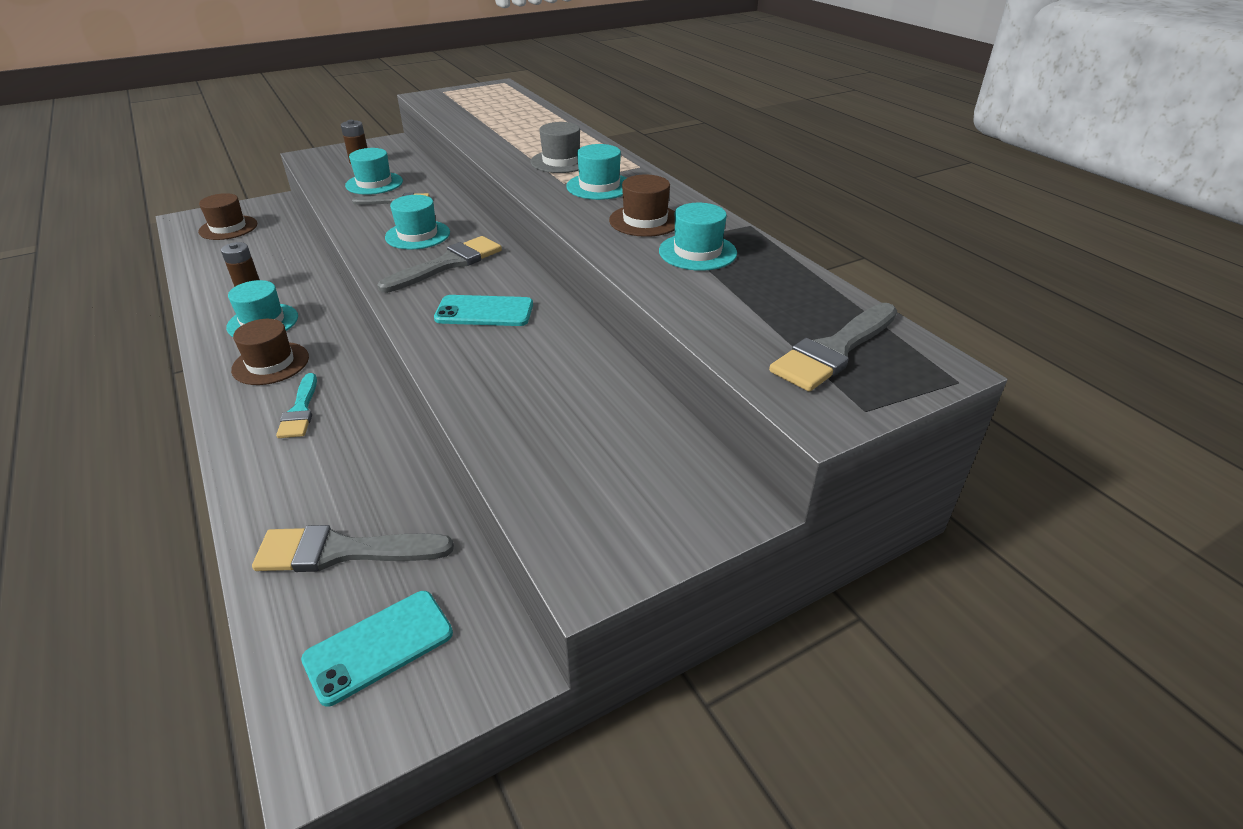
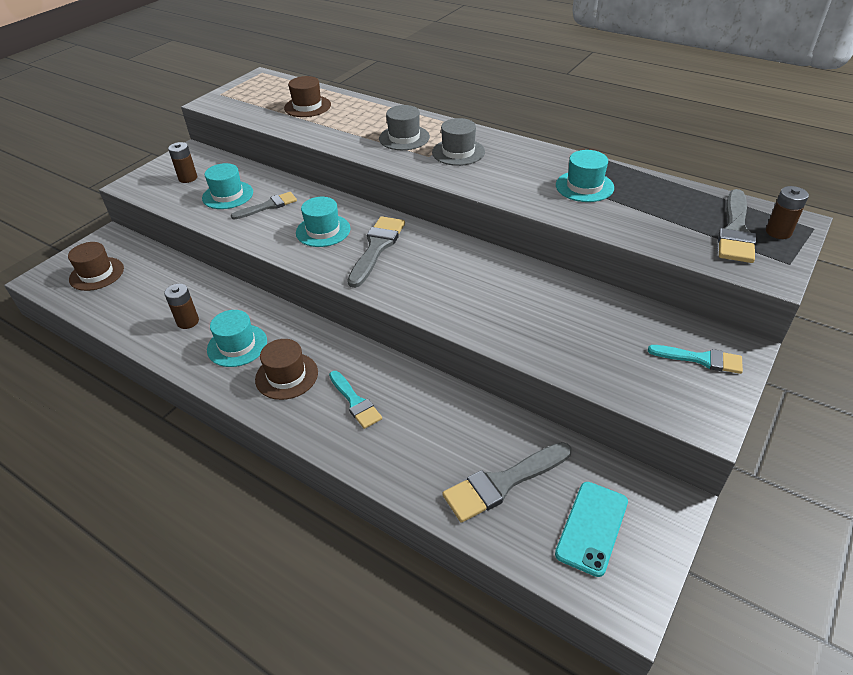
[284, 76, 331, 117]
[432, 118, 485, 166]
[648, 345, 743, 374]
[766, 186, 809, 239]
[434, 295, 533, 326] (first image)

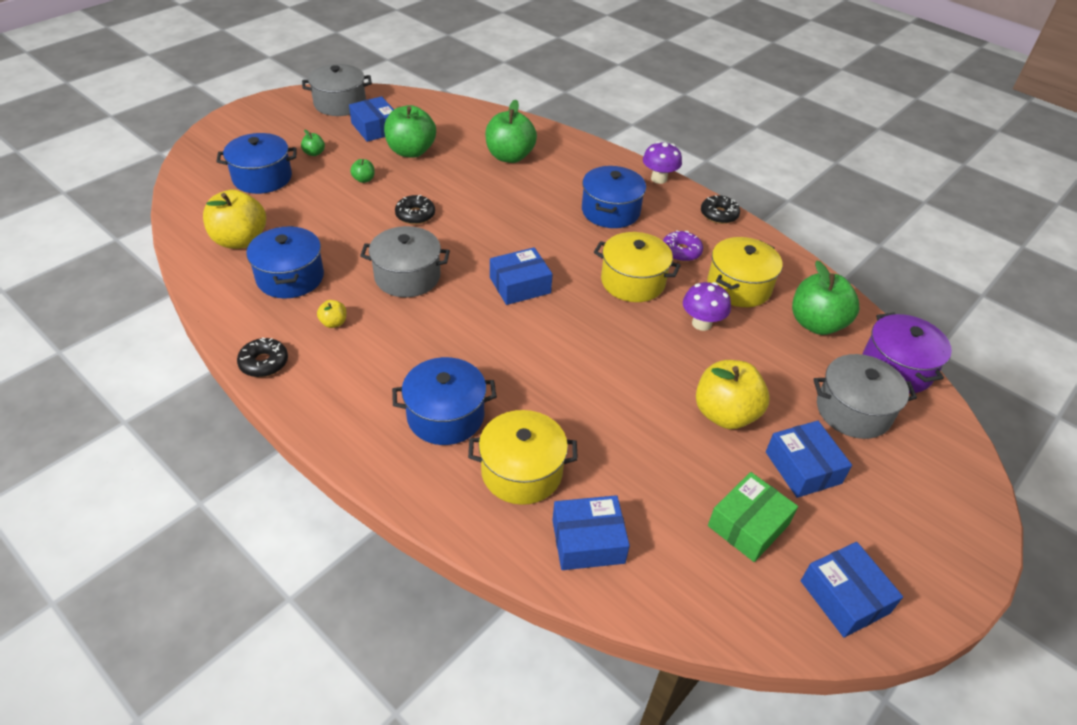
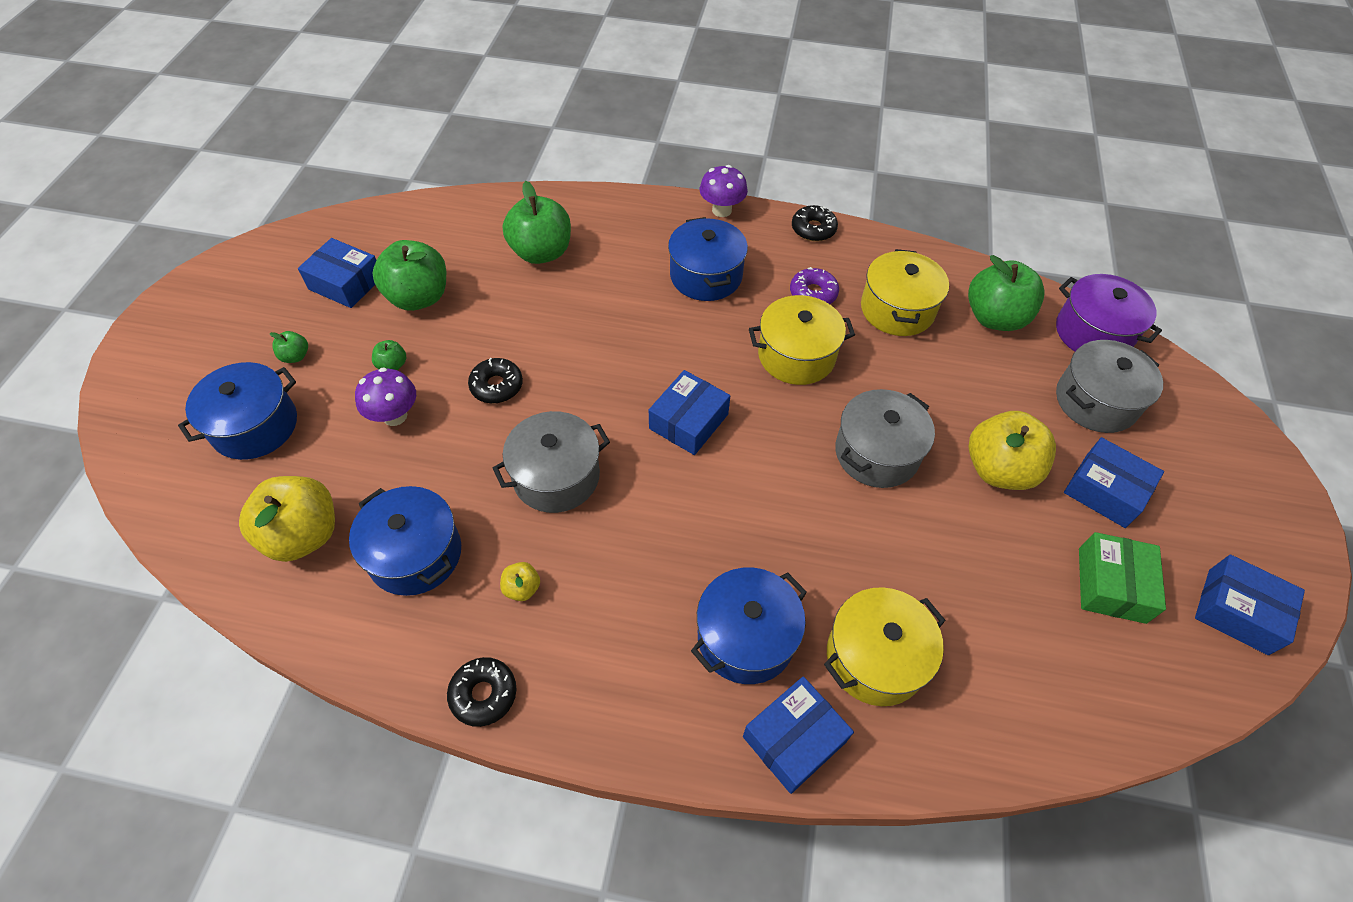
[355, 367, 416, 426]
[743, 676, 854, 794]
[835, 389, 935, 488]

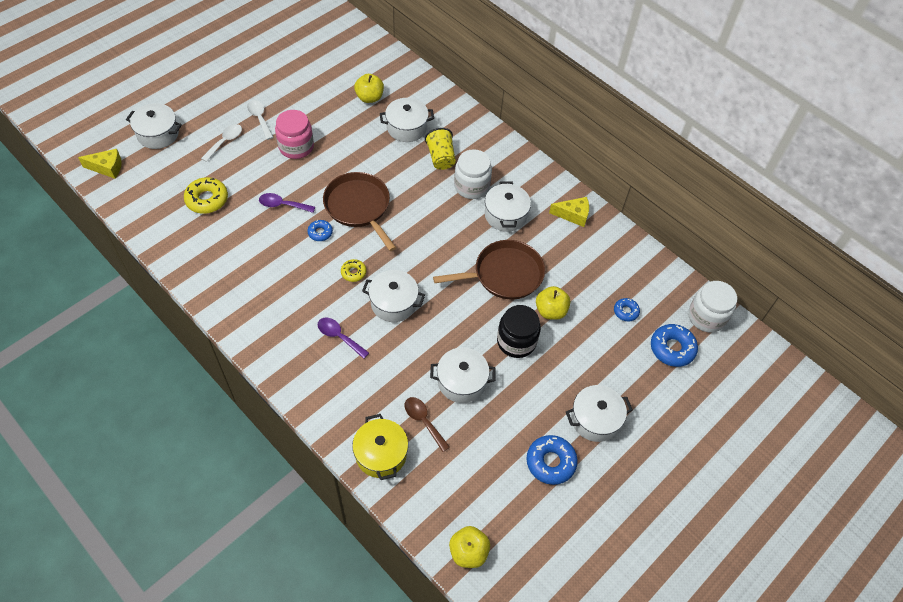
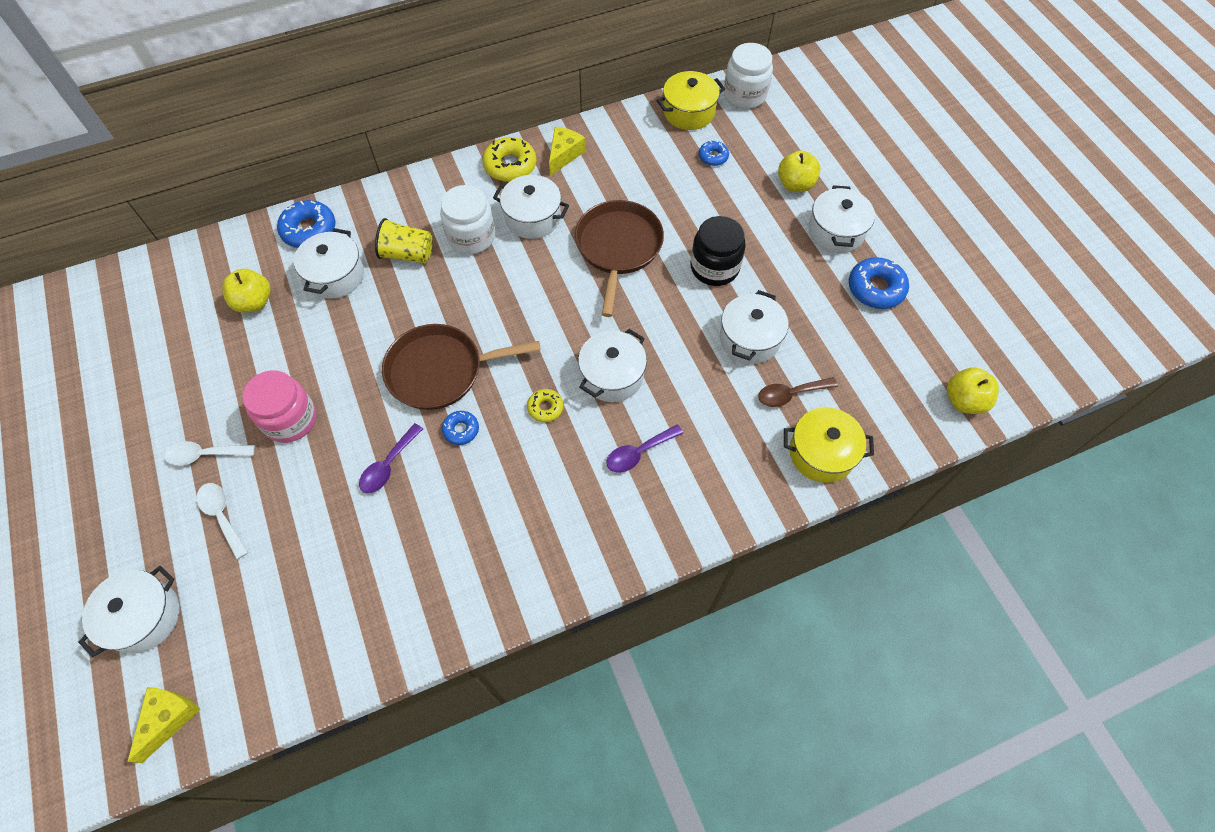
[277, 200, 335, 248]
[482, 137, 537, 182]
[657, 71, 725, 130]
[778, 150, 821, 192]

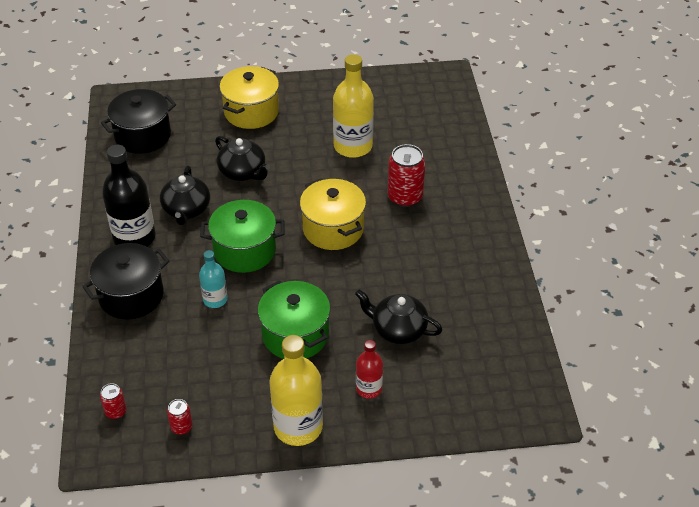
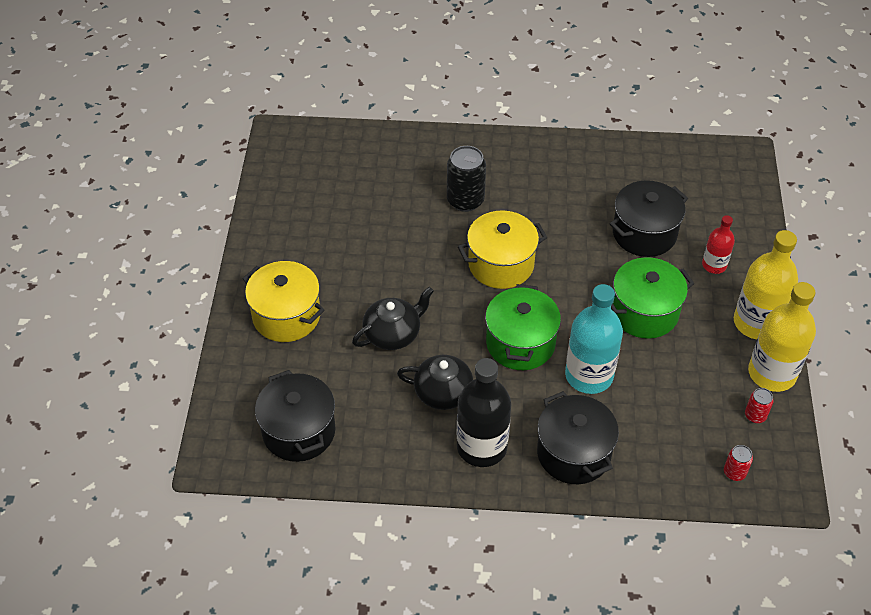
[447, 146, 486, 212]
[565, 284, 623, 394]
[610, 180, 688, 257]
[748, 282, 816, 392]

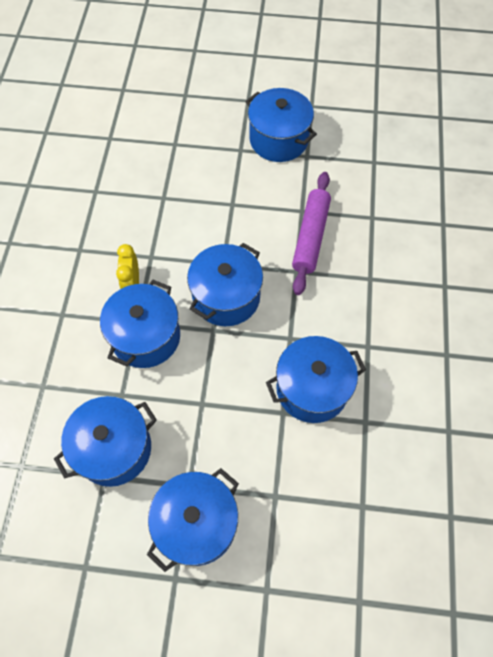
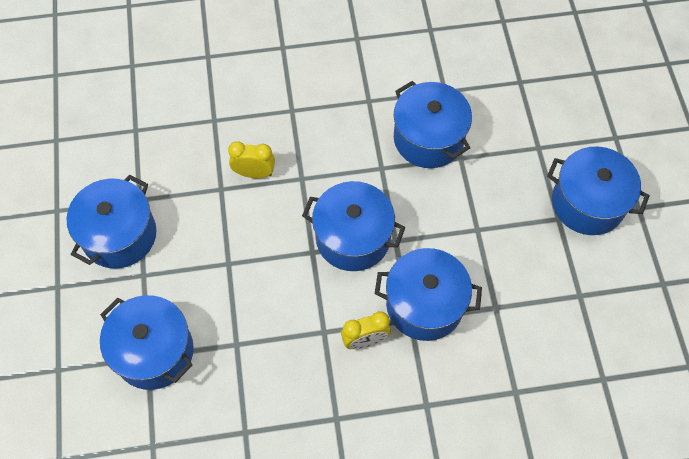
[100, 295, 194, 390]
[228, 141, 275, 178]

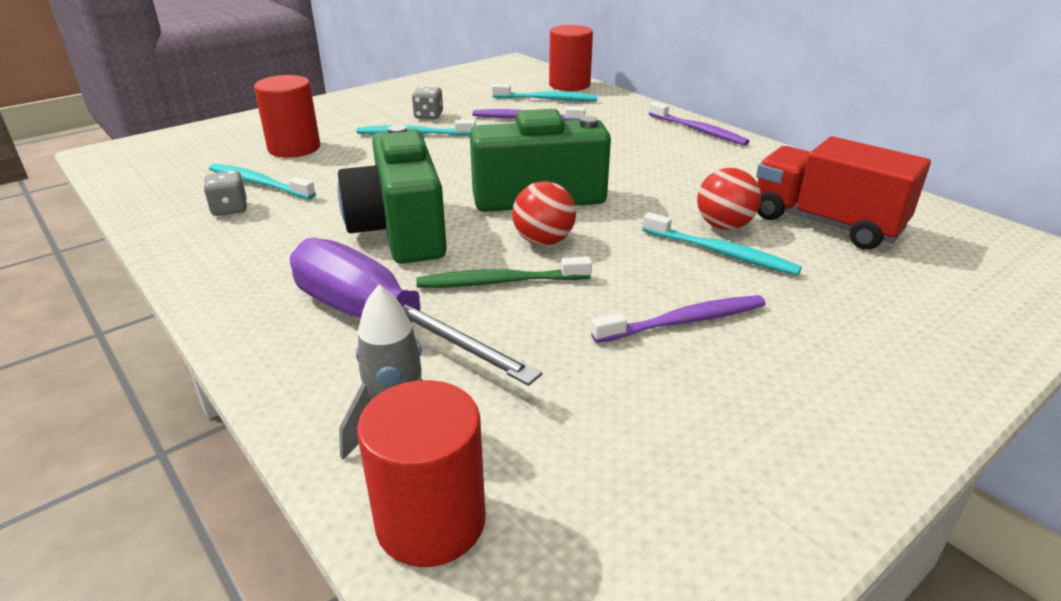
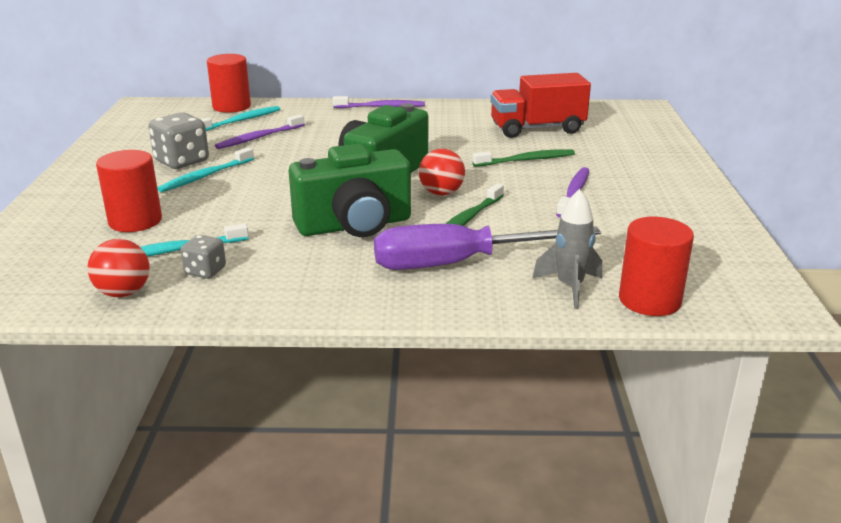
[87, 239, 150, 297]
[148, 112, 209, 169]
[289, 144, 411, 237]
[472, 149, 575, 167]

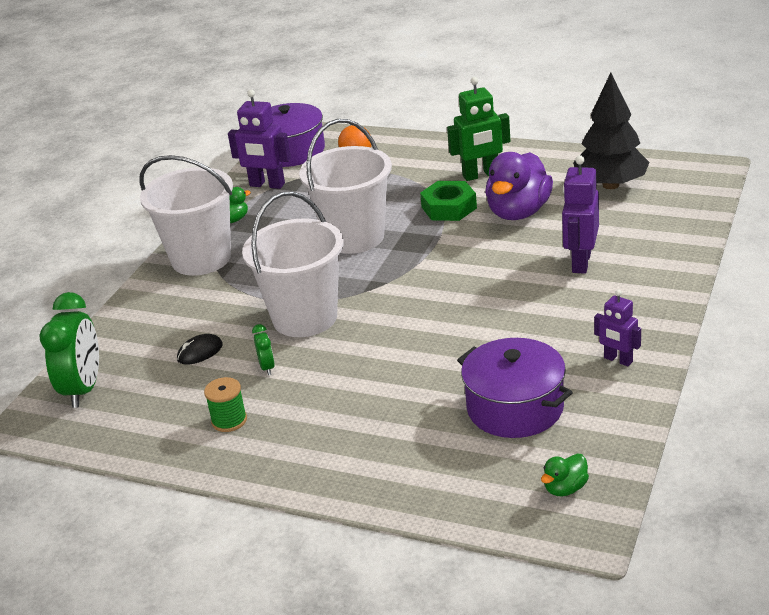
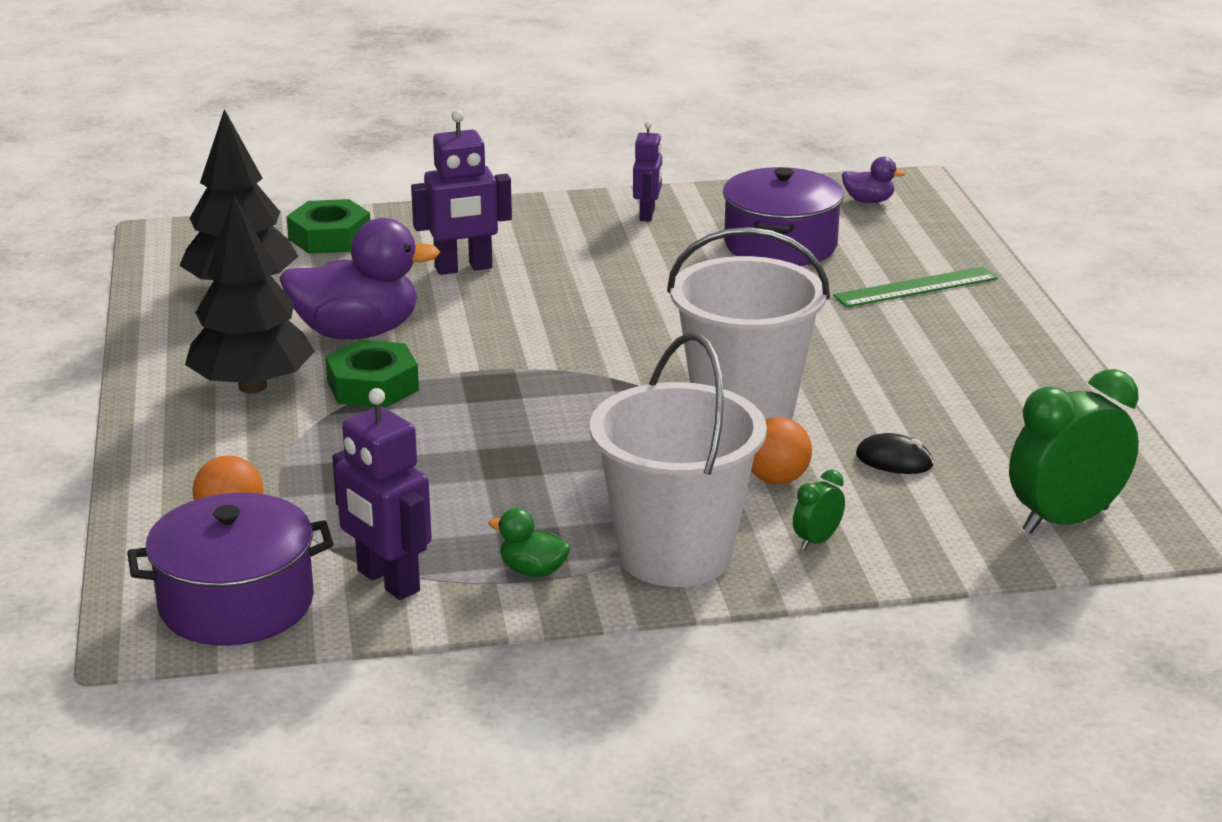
[185, 195, 315, 393]
[286, 199, 370, 254]
[332, 388, 432, 600]
[751, 417, 812, 484]
[793, 470, 845, 550]
[833, 266, 998, 307]
[842, 157, 906, 203]
[204, 377, 247, 432] (first image)
[299, 119, 392, 254] (first image)

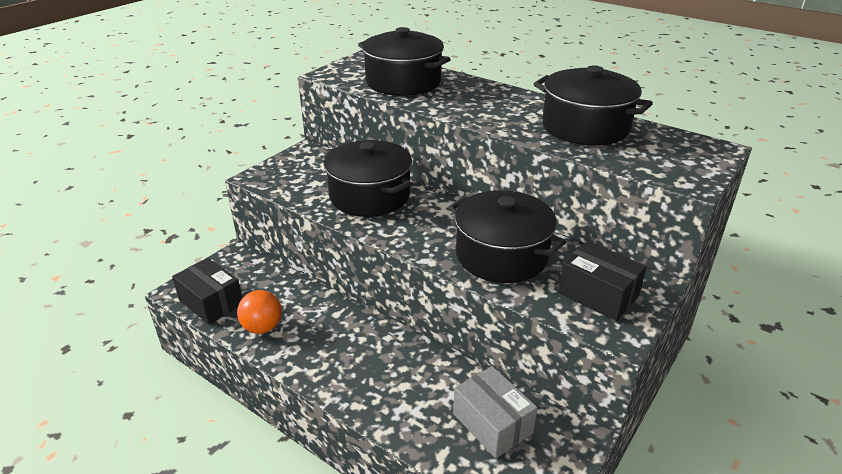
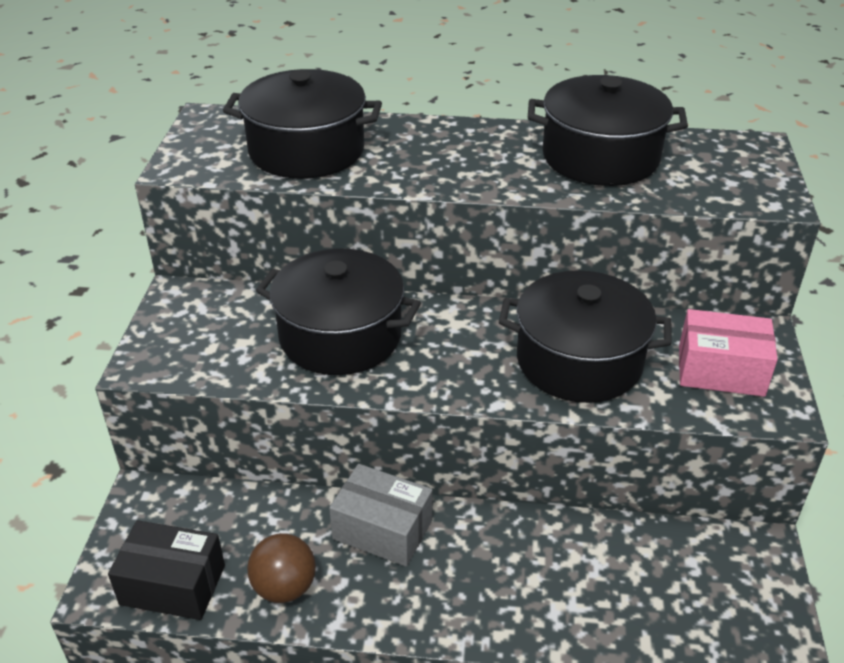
[247, 533, 316, 603]
[329, 464, 433, 567]
[679, 309, 778, 397]

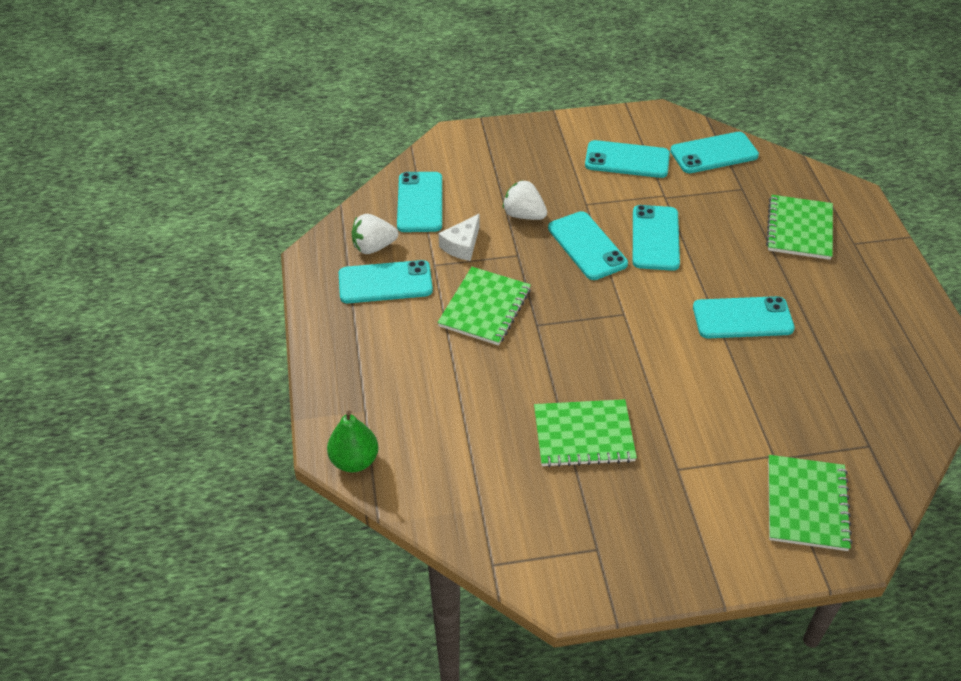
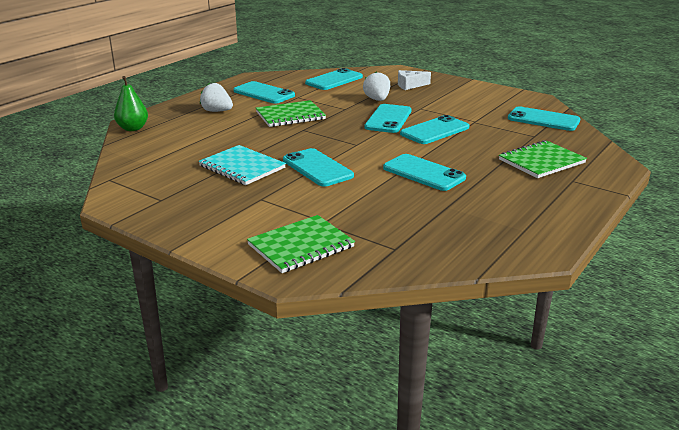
[199, 145, 286, 185]
[200, 83, 233, 112]
[283, 148, 354, 187]
[398, 70, 431, 90]

